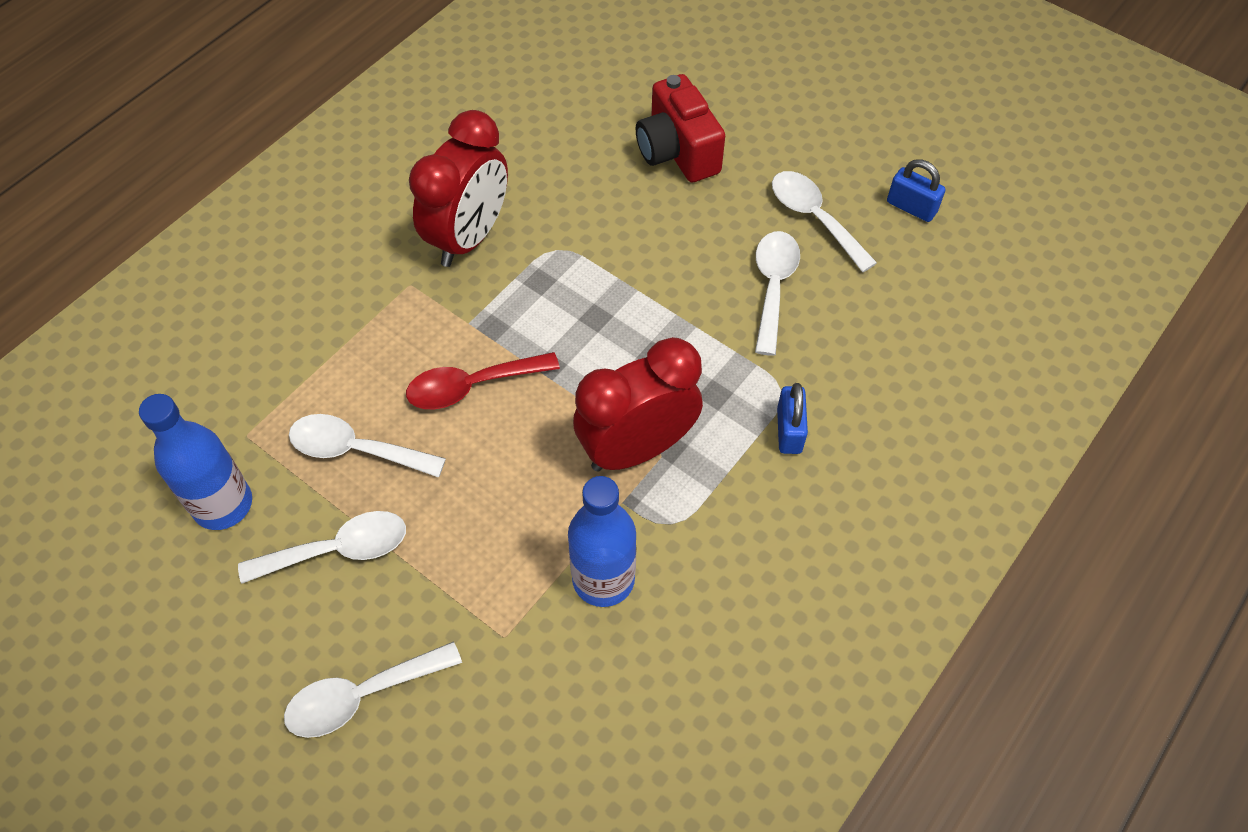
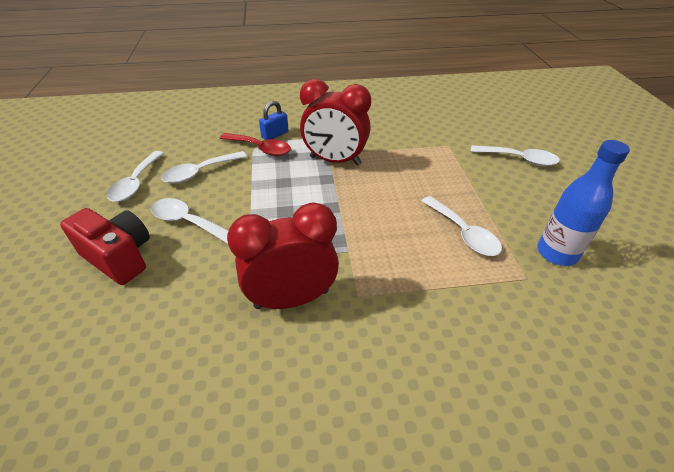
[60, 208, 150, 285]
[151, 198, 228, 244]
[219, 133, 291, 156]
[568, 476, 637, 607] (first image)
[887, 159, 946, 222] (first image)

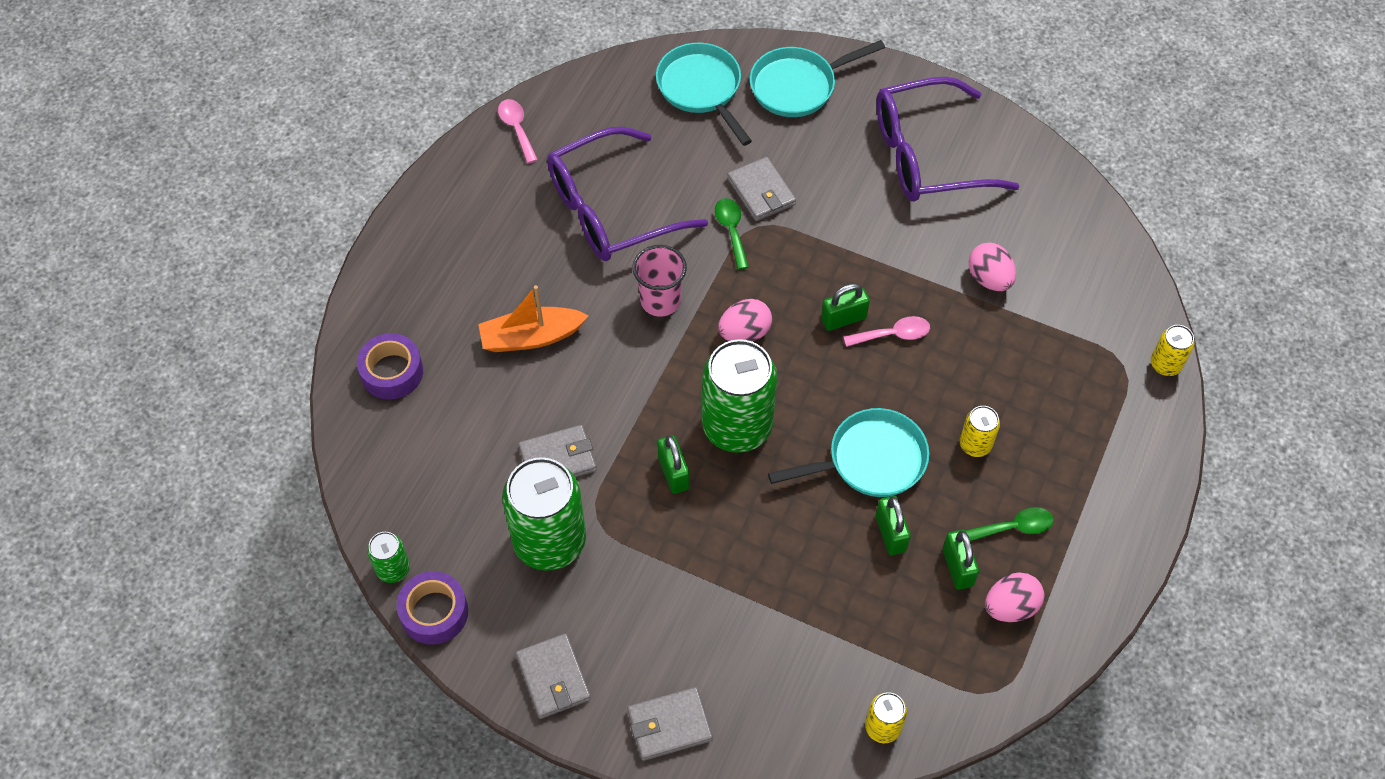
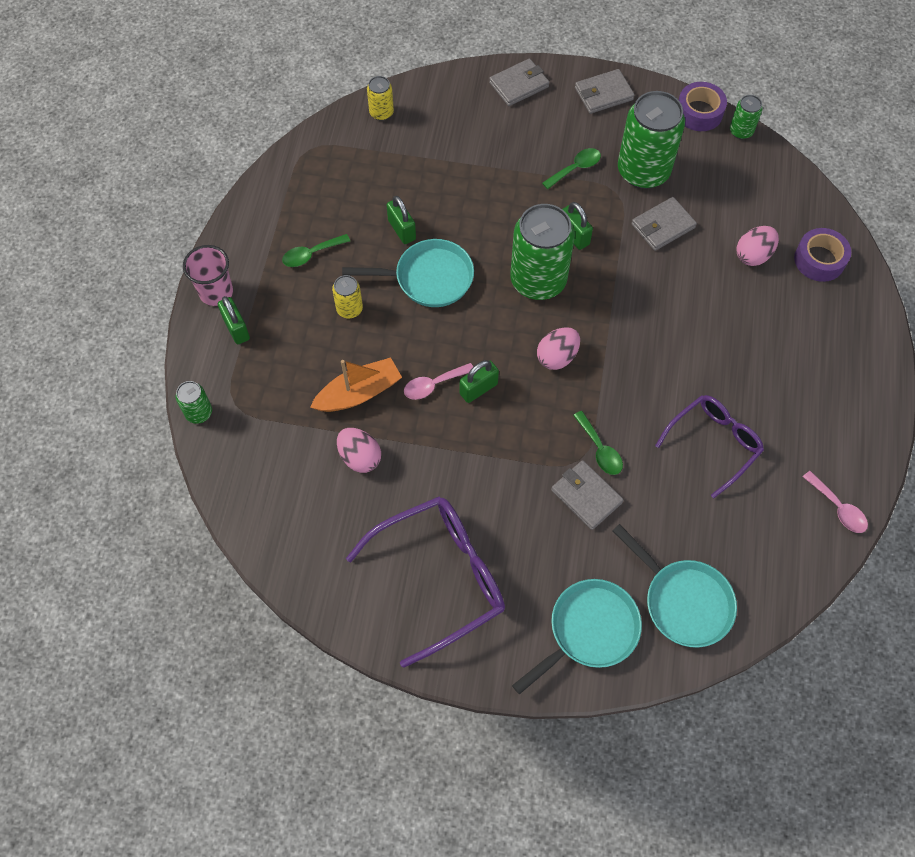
[176, 381, 212, 424]
[183, 245, 233, 306]
[218, 296, 250, 344]
[310, 357, 402, 412]
[342, 239, 474, 307]
[542, 148, 601, 189]
[575, 69, 635, 114]
[655, 395, 764, 498]
[736, 226, 779, 266]

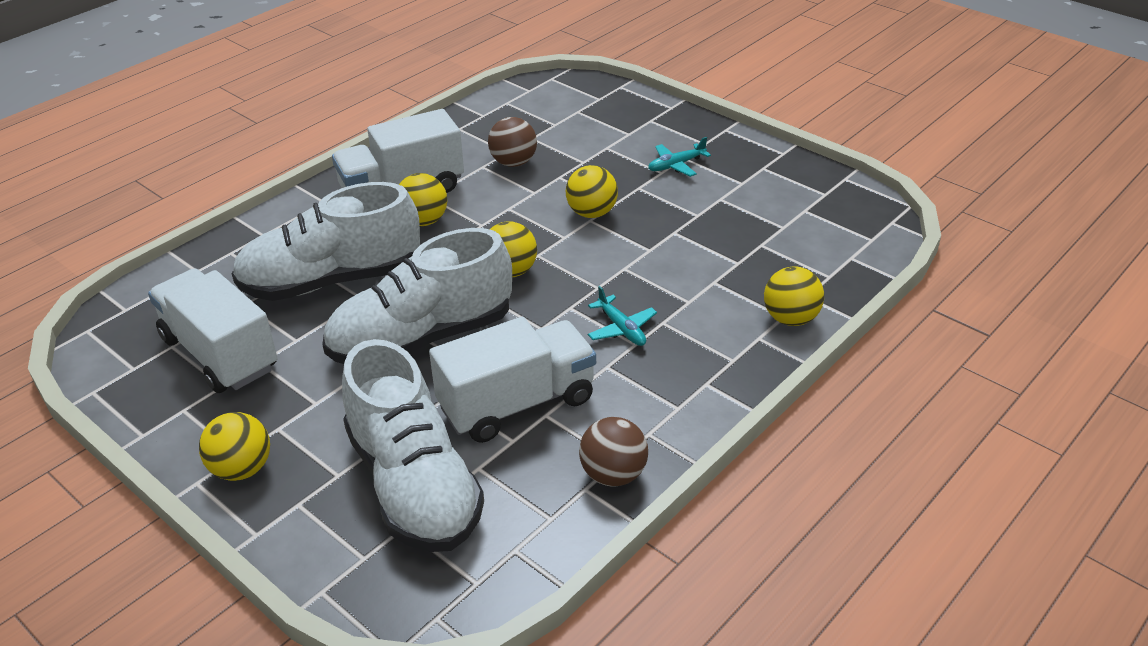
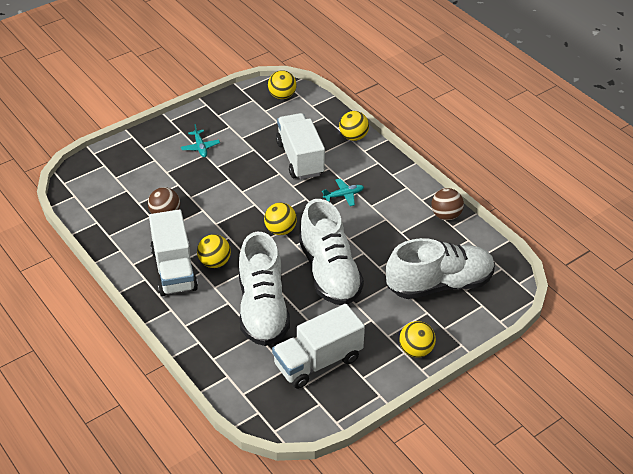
[268, 70, 296, 99]
[276, 113, 325, 180]

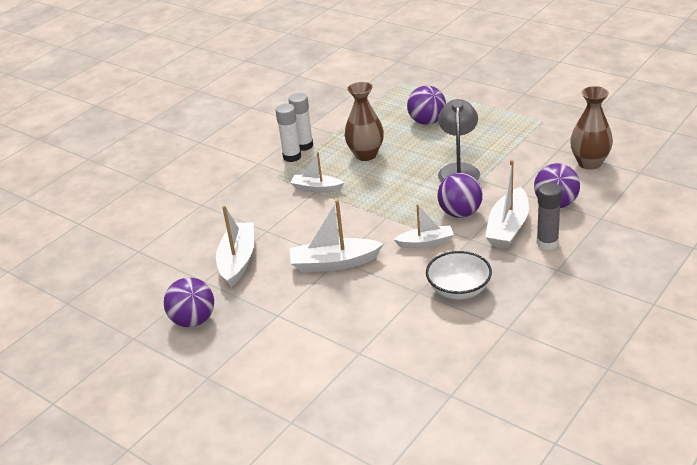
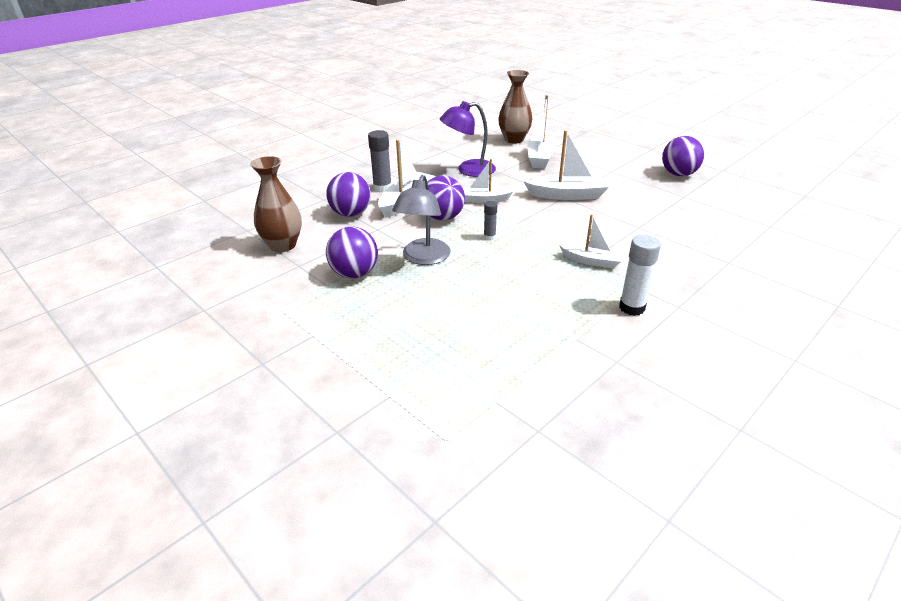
[326, 227, 378, 278]
[440, 101, 496, 177]
[484, 201, 497, 240]
[498, 70, 532, 144]
[527, 95, 557, 169]
[288, 93, 313, 151] (first image)

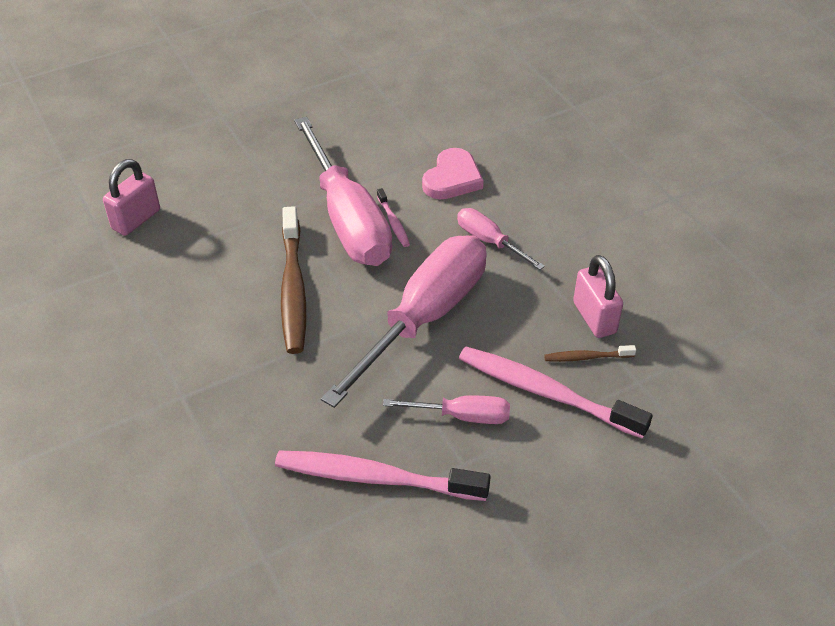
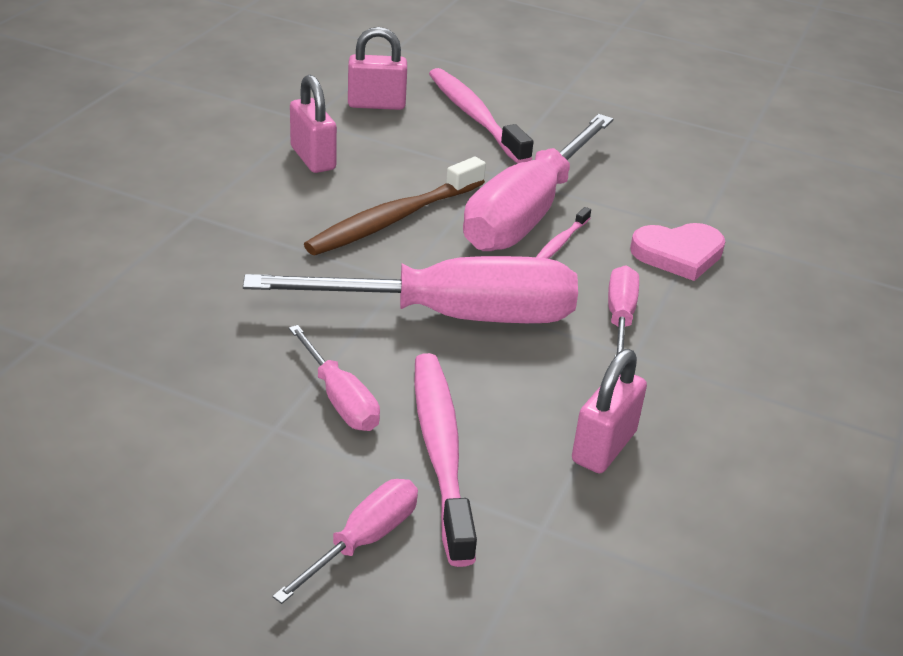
[272, 479, 418, 604]
[290, 75, 337, 173]
[429, 68, 533, 164]
[544, 345, 636, 362] (first image)

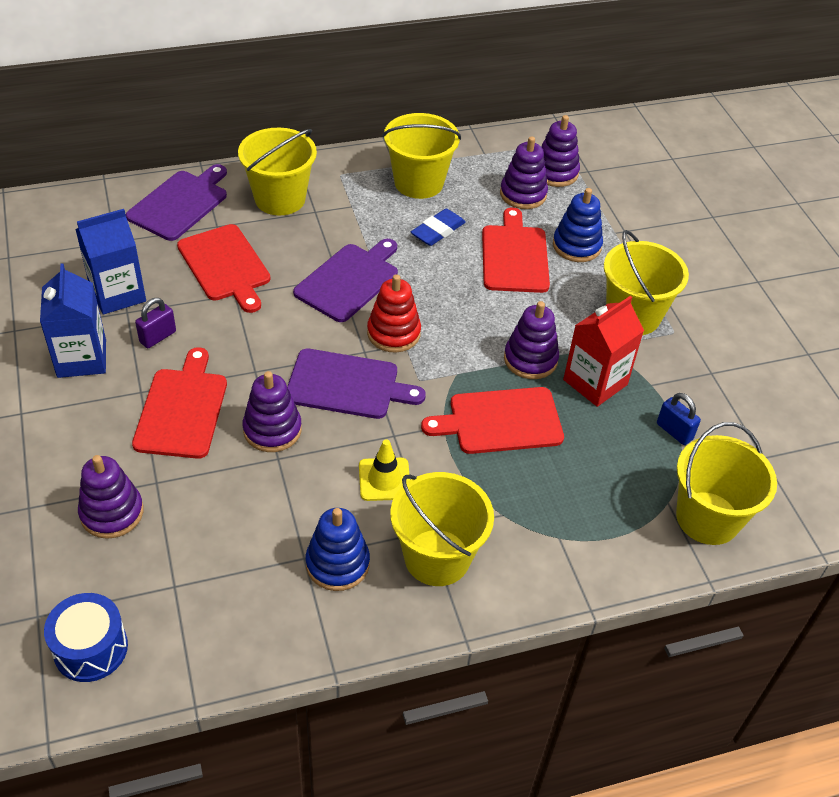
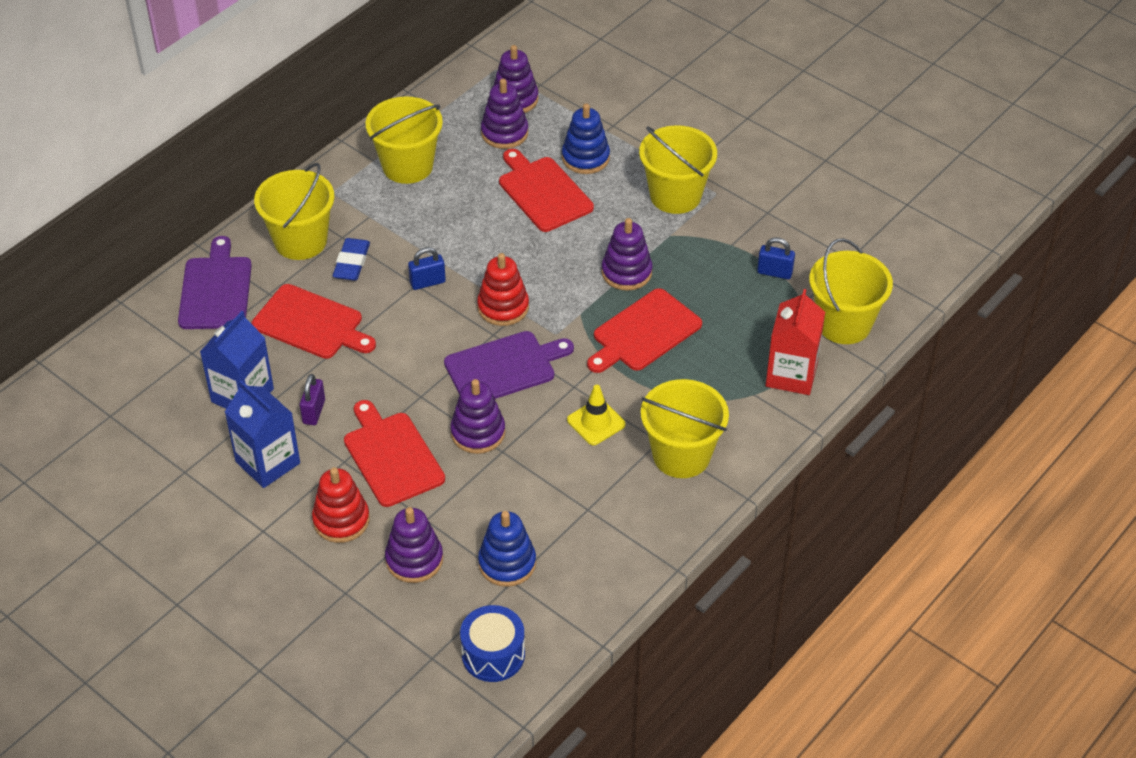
[312, 467, 370, 543]
[333, 238, 370, 281]
[408, 247, 446, 290]
[478, 511, 536, 587]
[766, 289, 825, 395]

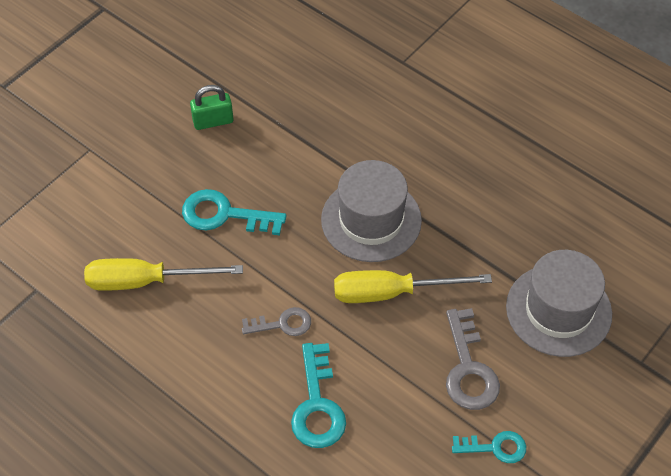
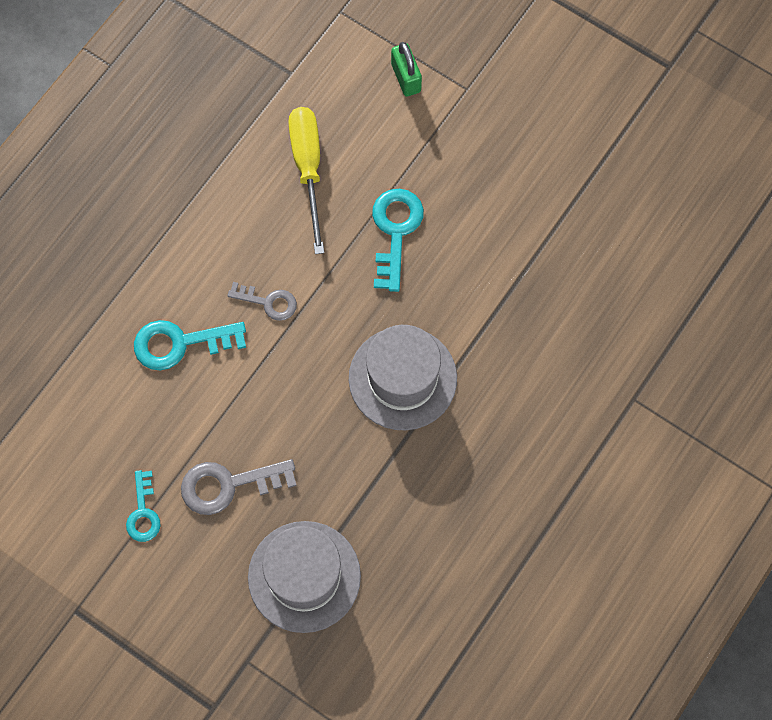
[227, 282, 297, 321]
[391, 42, 422, 97]
[334, 270, 492, 303] (first image)

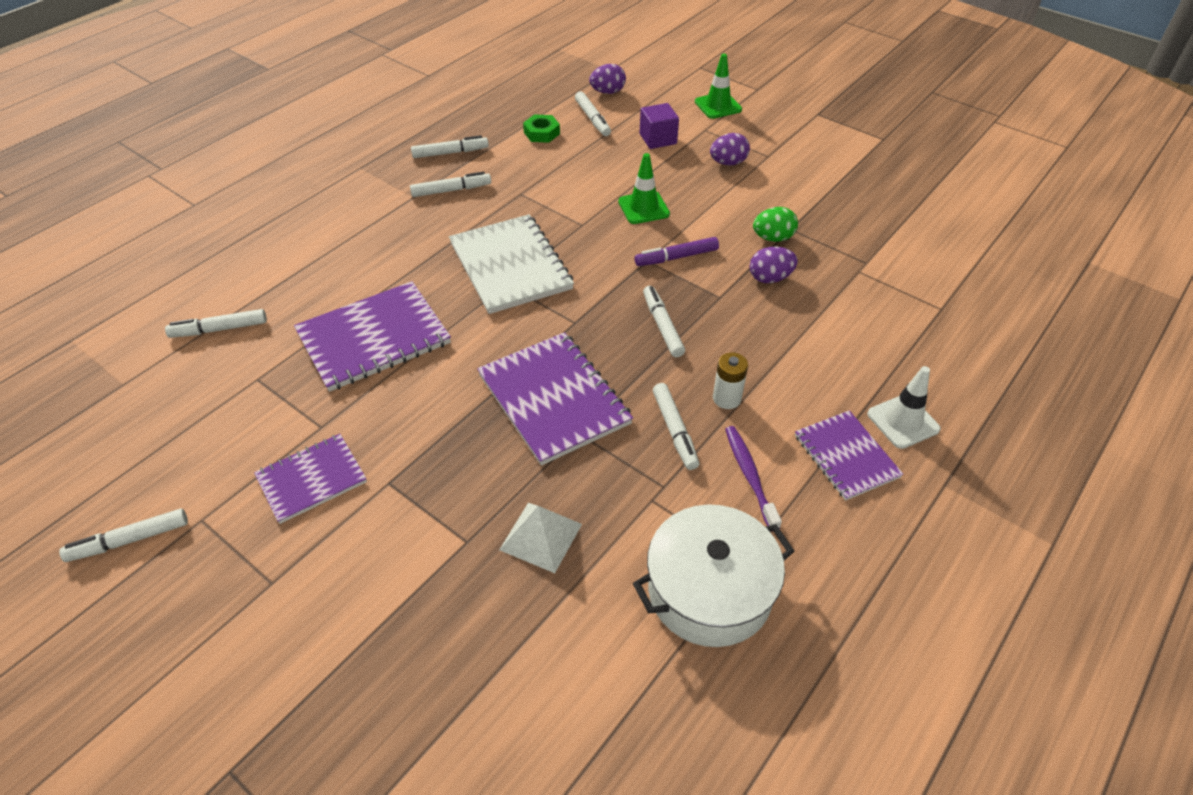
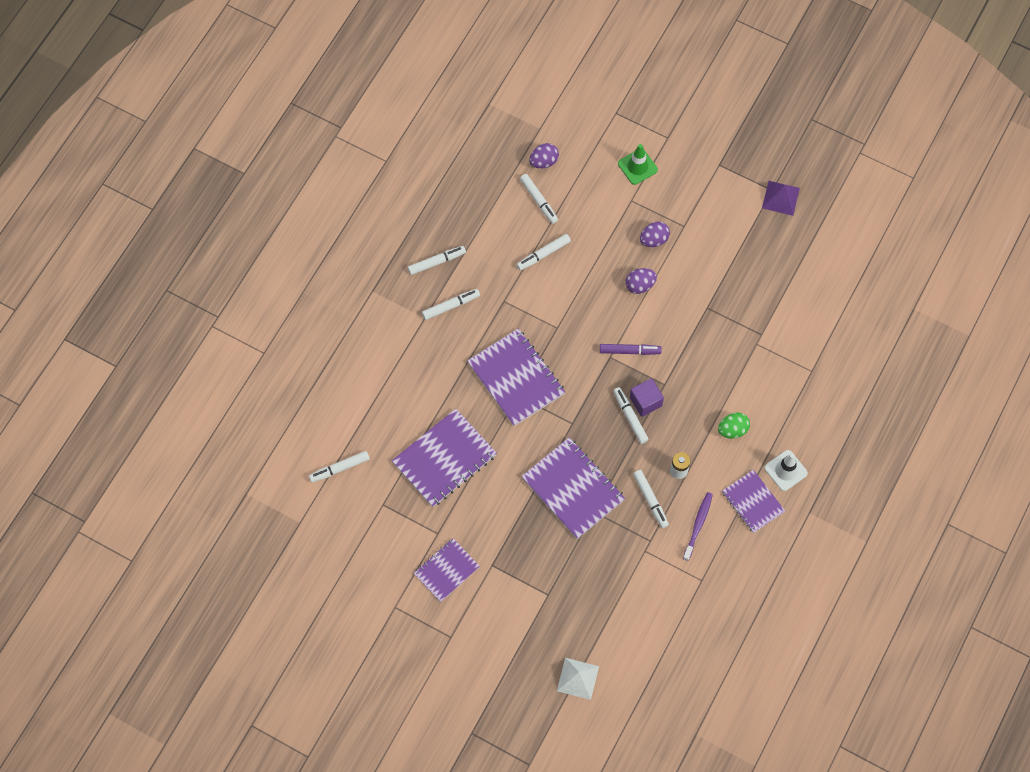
[467, 328, 565, 426]
[517, 234, 571, 271]
[557, 658, 599, 700]
[600, 344, 662, 355]
[625, 268, 657, 294]
[630, 378, 664, 417]
[683, 492, 713, 561]
[718, 412, 750, 438]
[762, 181, 800, 216]
[523, 114, 560, 143] (first image)
[618, 153, 670, 224] (first image)
[633, 504, 794, 647] (first image)

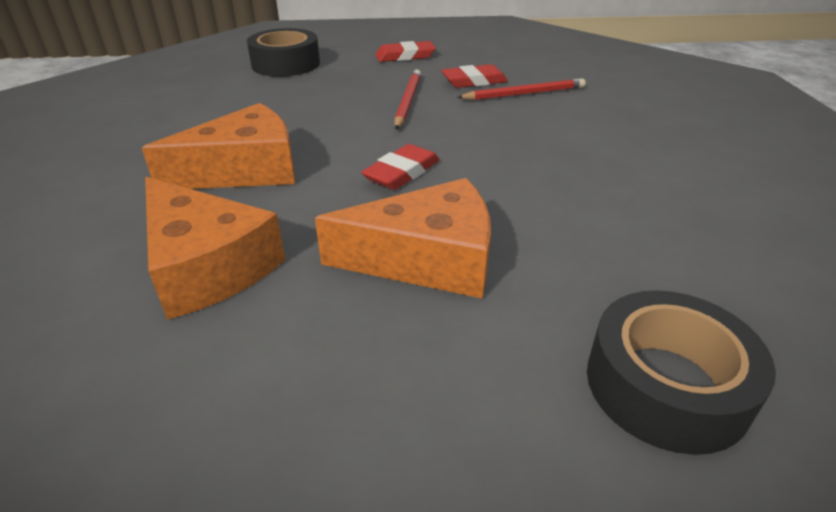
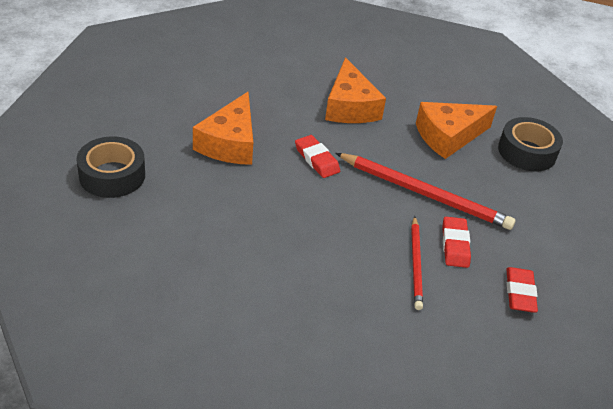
[336, 153, 515, 230]
[416, 102, 497, 159]
[506, 267, 538, 313]

